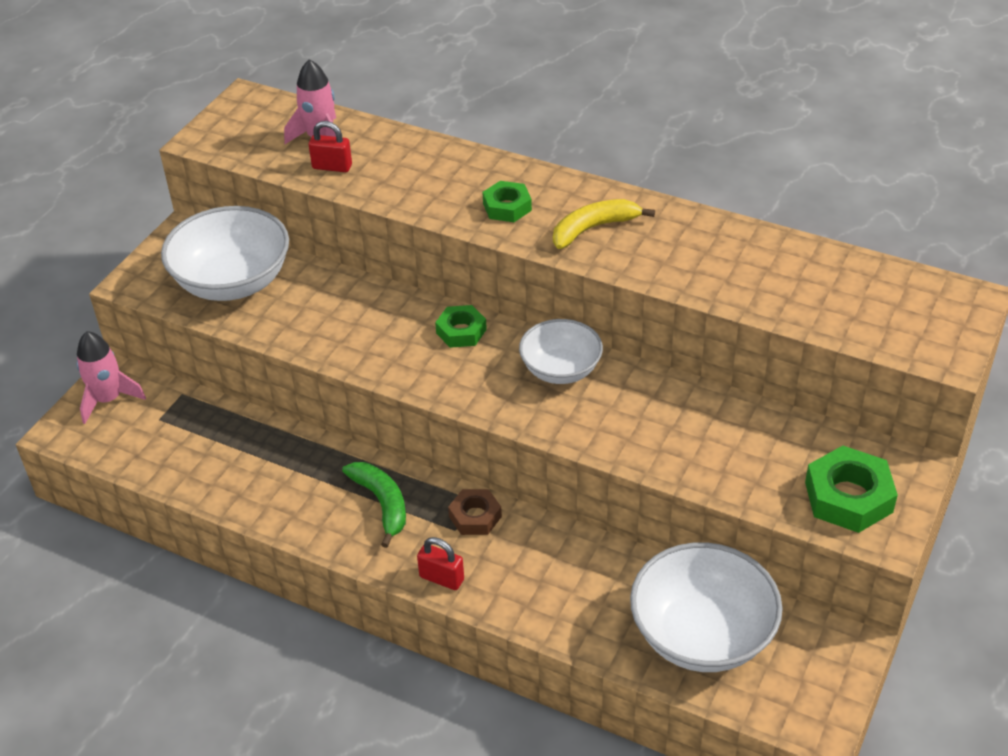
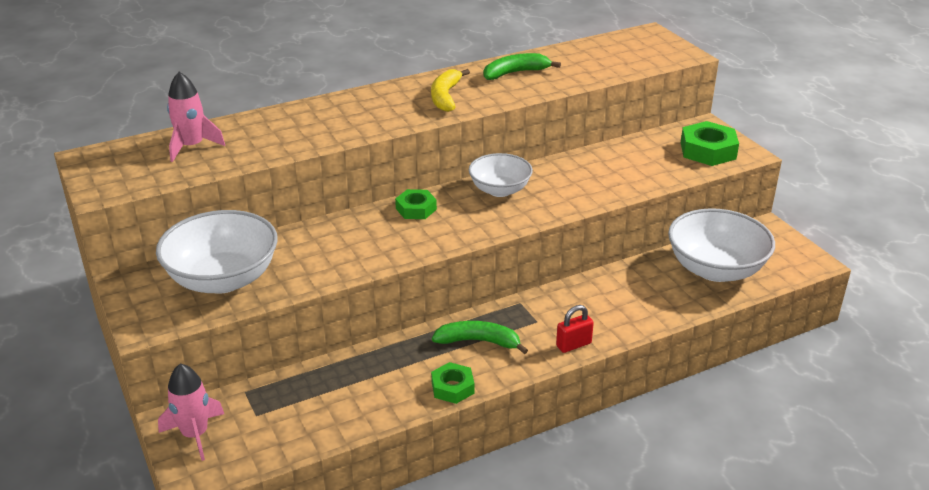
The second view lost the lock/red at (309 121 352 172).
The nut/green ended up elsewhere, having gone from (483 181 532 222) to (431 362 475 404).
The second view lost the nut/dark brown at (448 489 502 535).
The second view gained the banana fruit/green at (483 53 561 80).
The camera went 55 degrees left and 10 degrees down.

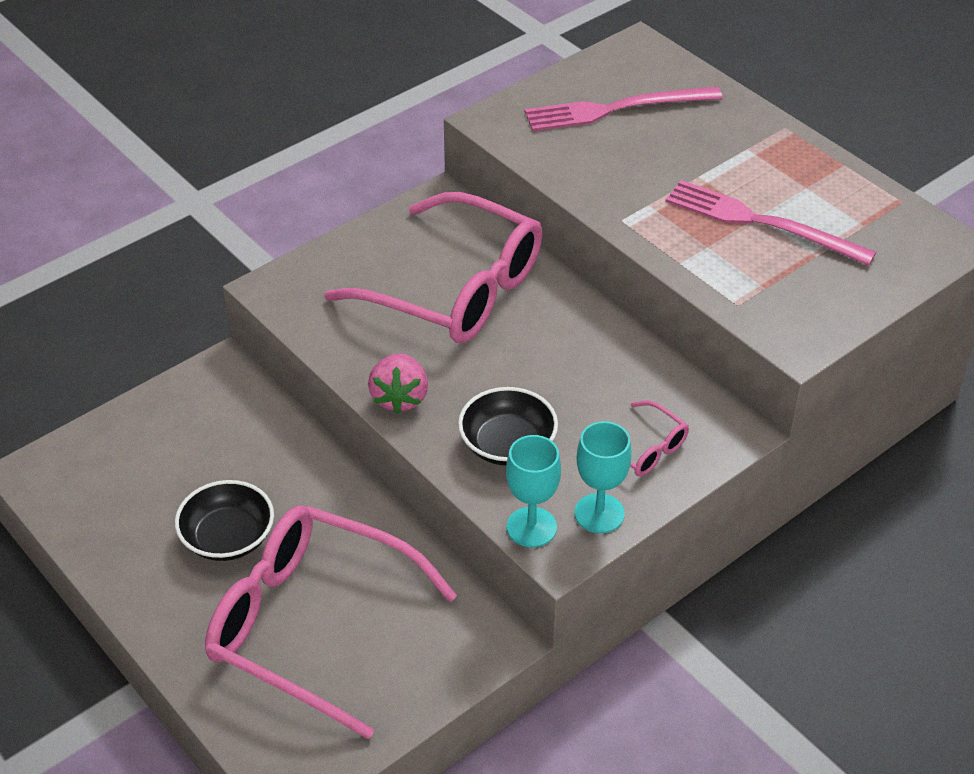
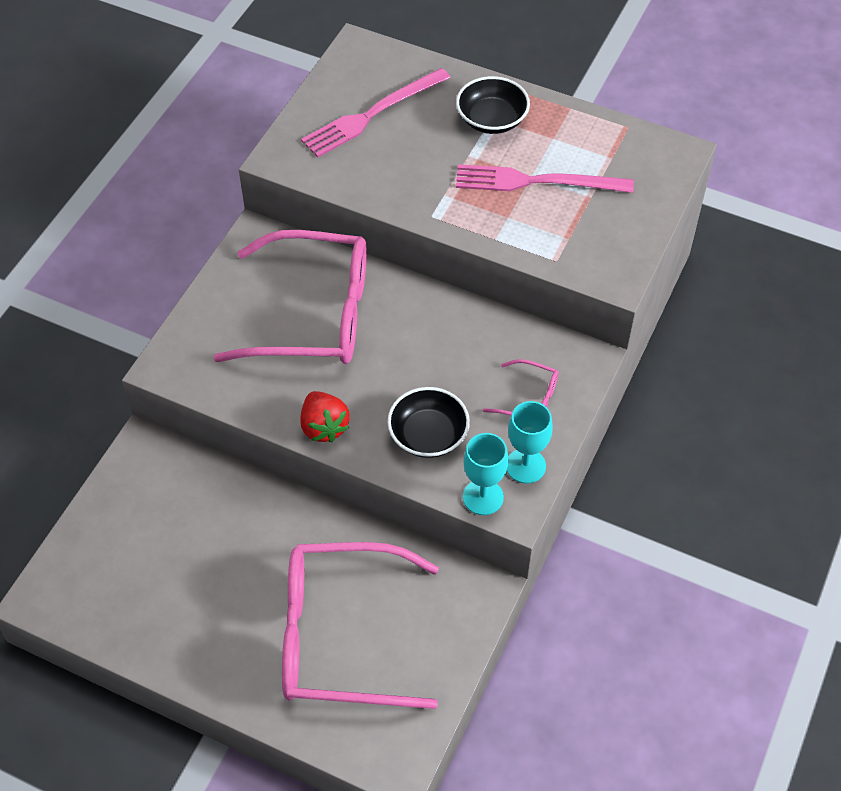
What was the berry/rosy at (368 353 428 414) turned into the berry/red at (301 391 350 442).
The serving bowl/jet-black ended up elsewhere, having gone from (175 480 274 561) to (456 76 530 134).
The camera went 25 degrees left and 10 degrees up.

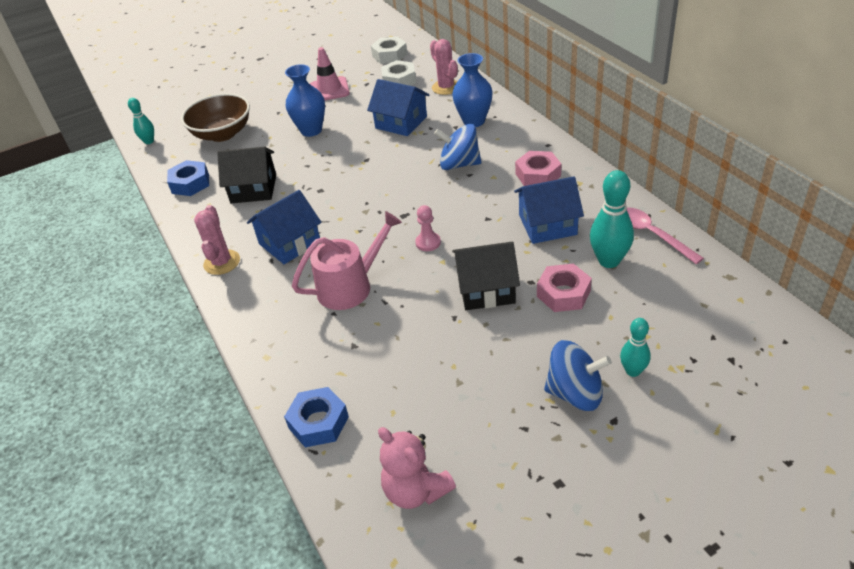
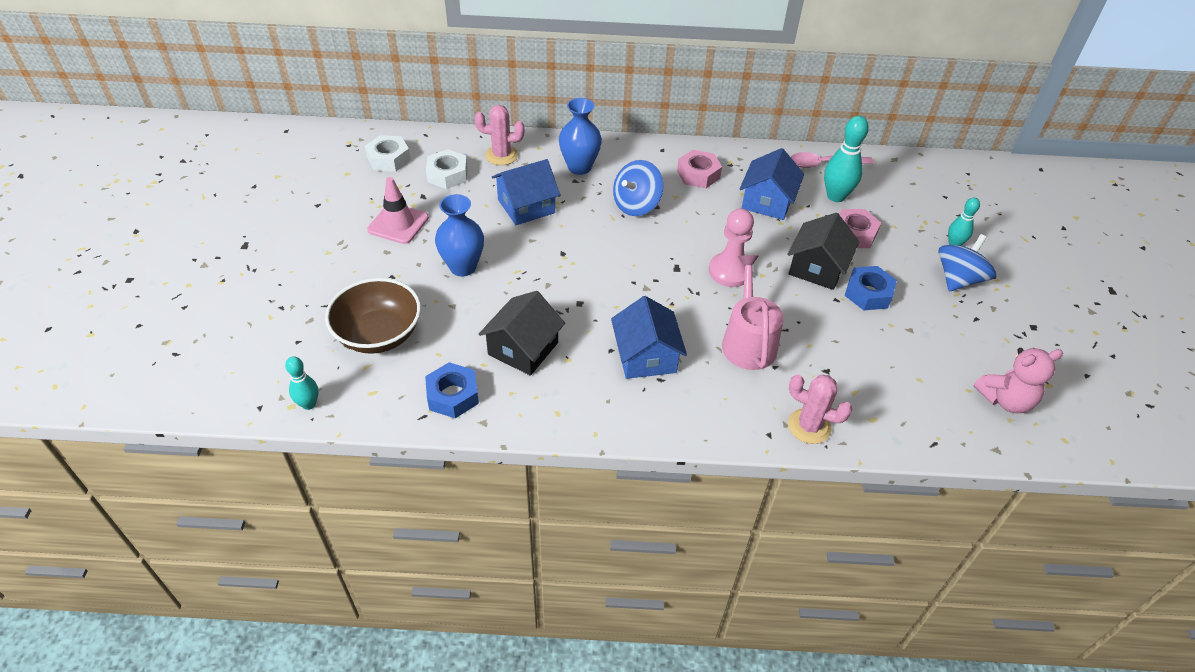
The saguaro cactus/rosy ended up elsewhere, having gone from (194 205 240 275) to (788 374 852 444).
The size of the pawn/rosy at (415 205 441 251) changed by a factor of 1.71.
The nut/blue ended up elsewhere, having gone from (284 387 349 447) to (845 266 897 310).
The camera went 65 degrees left and 5 degrees up.

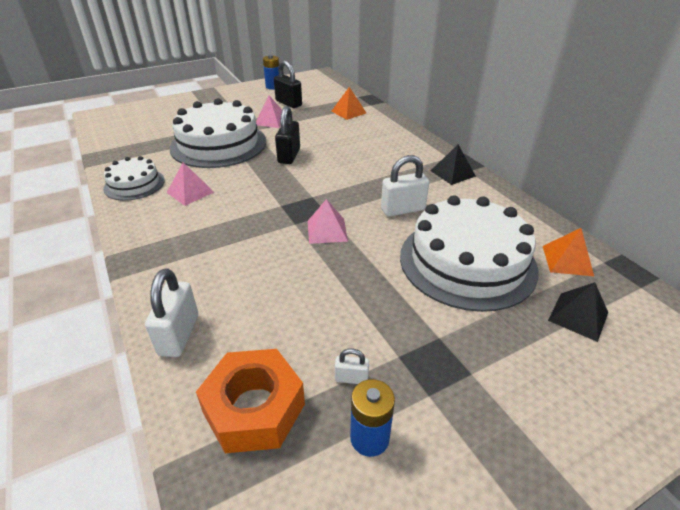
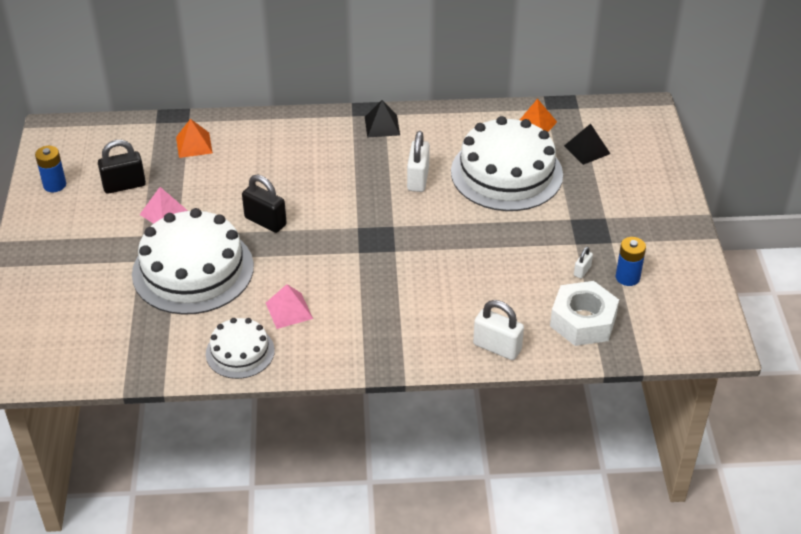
The second view lost the pyramid/rosy at (308 199 348 244).
What was the nut/orange at (196 349 305 453) turned into the nut/snow-white at (550 281 619 346).
The camera went 65 degrees left and 5 degrees up.

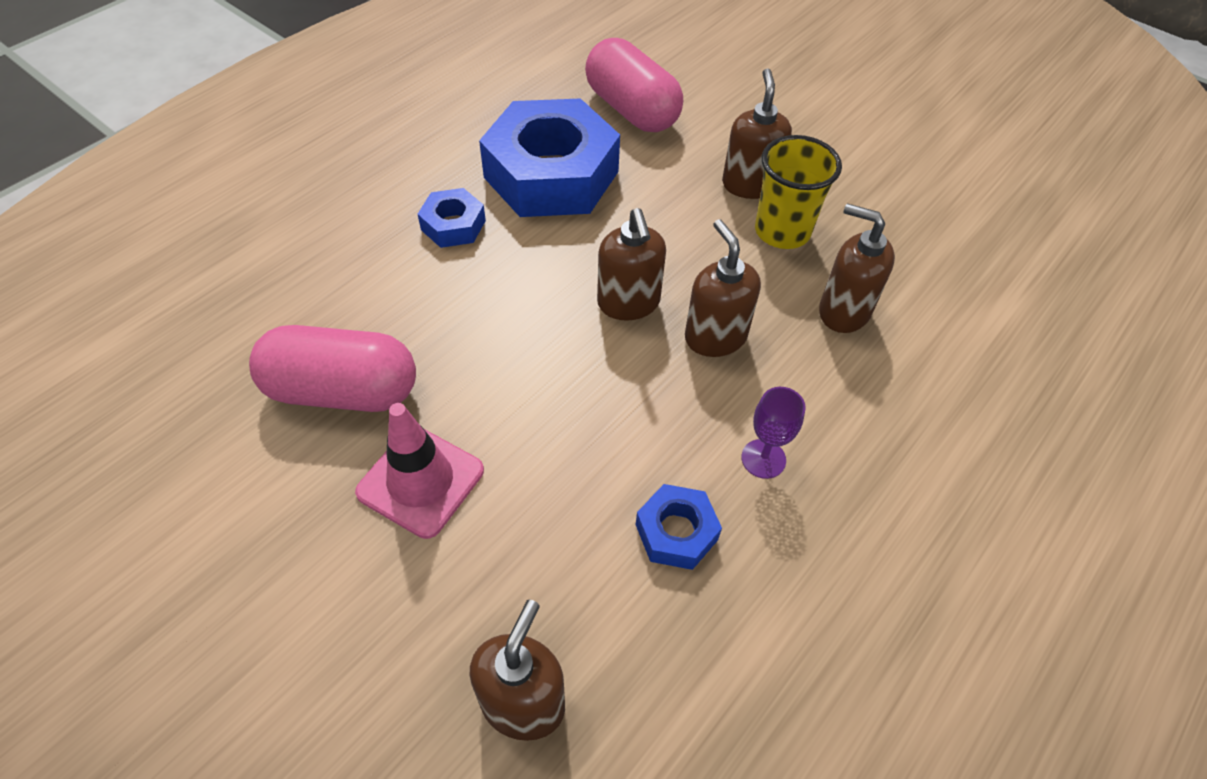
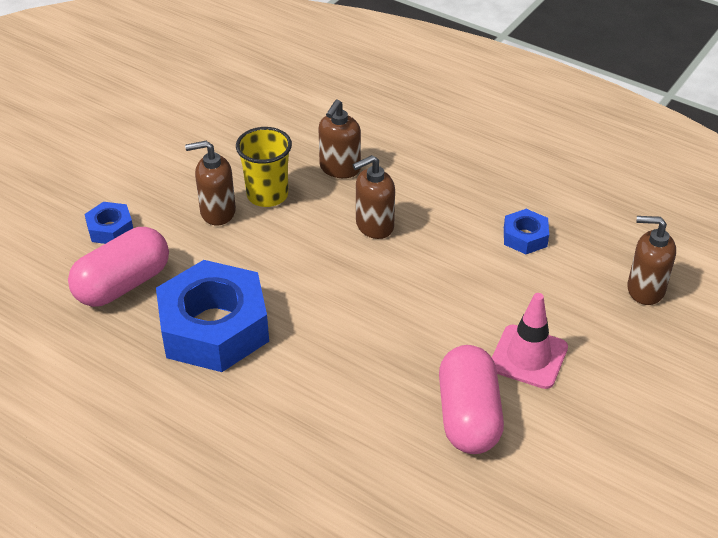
The nut/blue ended up elsewhere, having gone from (418 188 486 248) to (85 202 133 244).
The second view lost the soap dispenser/dark brown at (597 208 666 321).
The second view lost the goblet/royal purple at (741 387 806 479).
The camera went 95 degrees left and 10 degrees down.

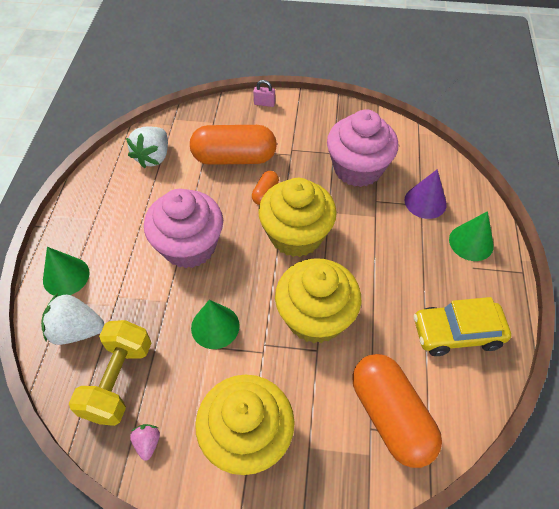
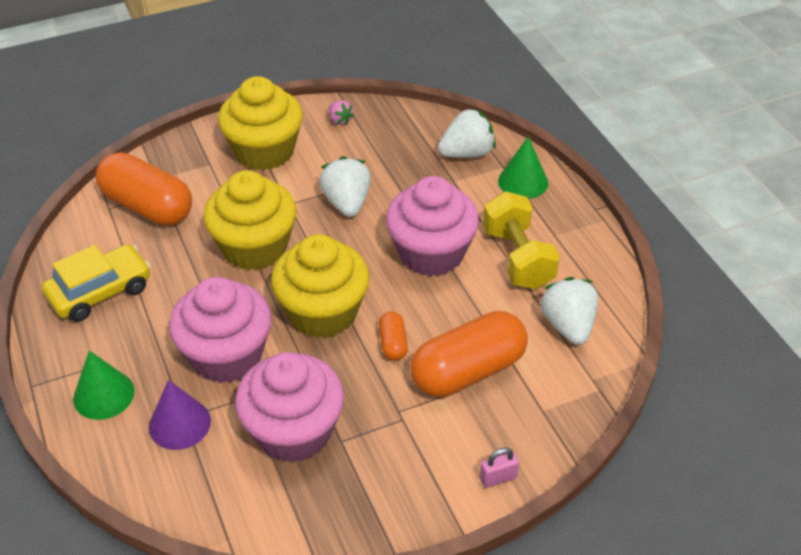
Where the cone shape/green stood at (191 300 240 349), the berry/snow-white came to stand at (319 156 371 217).
The dumbbell/golden ended up elsewhere, having gone from (69 320 151 426) to (483 191 560 289).
The second view gained the fairy cake/rosy at (169 277 272 383).
The camera went 150 degrees right and 10 degrees down.

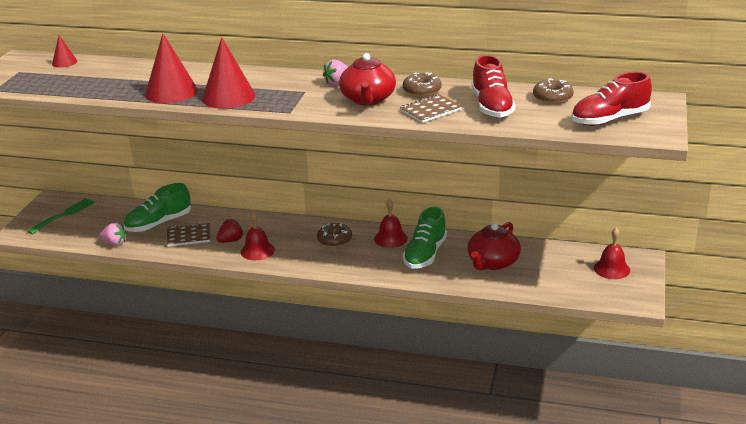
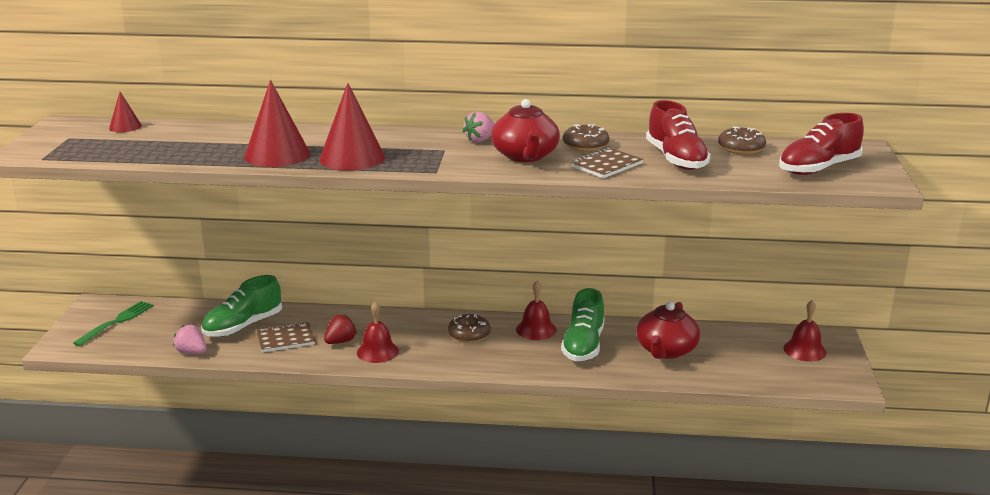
The berry/rosy at (99 222 126 246) ended up facing another way, 150 degrees counterclockwise from before.
The camera went 10 degrees left and 5 degrees down.

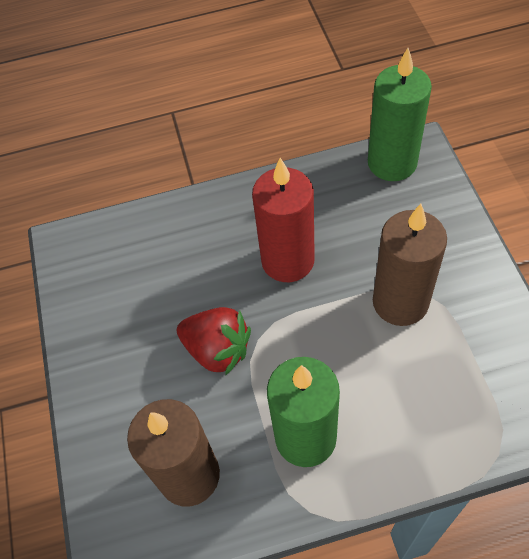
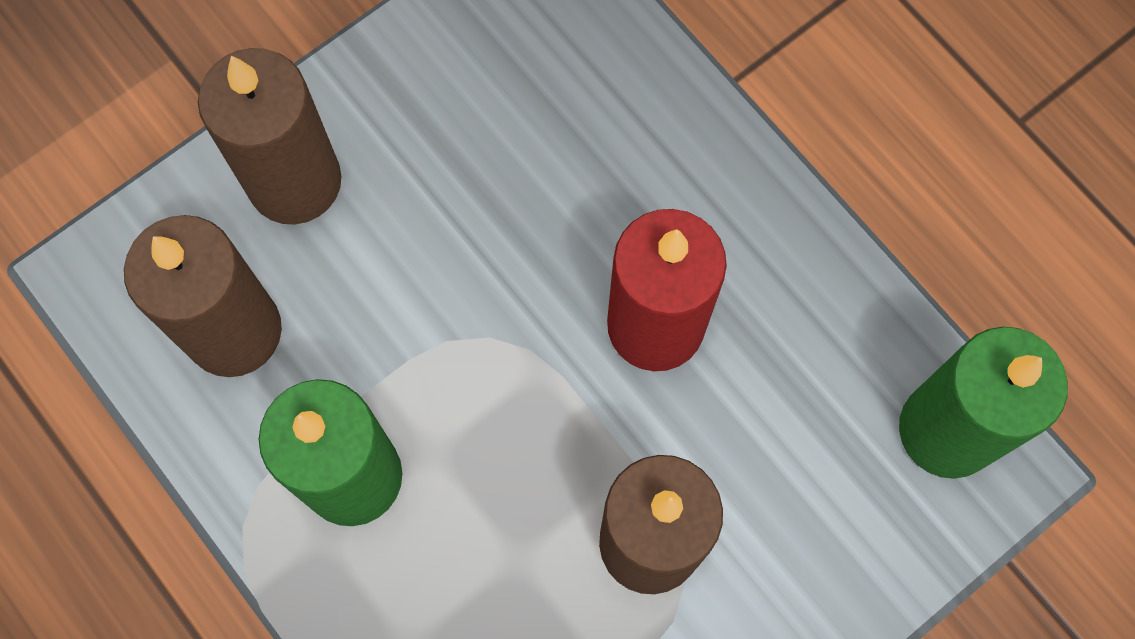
The second view lost the berry/red at (177 307 251 376).
The second view gained the wax candle/dark brown at (198 48 342 225).
The camera went 60 degrees right and 15 degrees up.

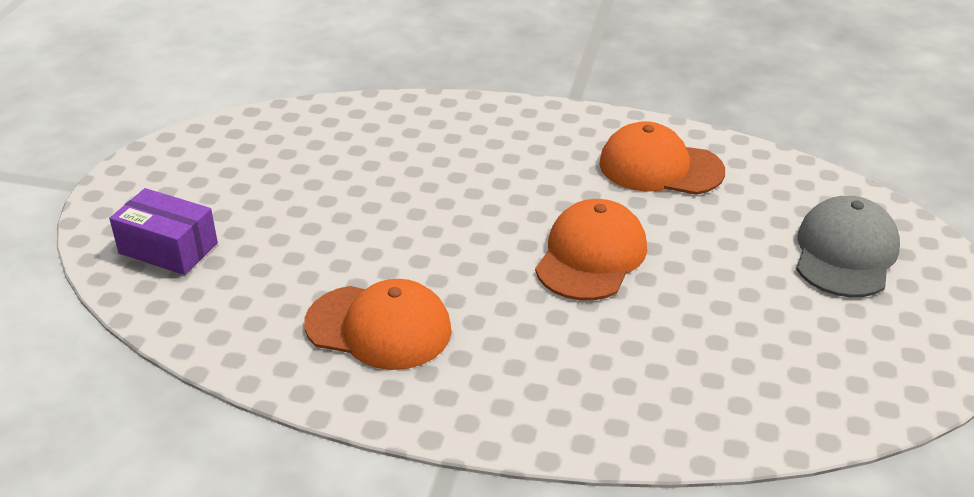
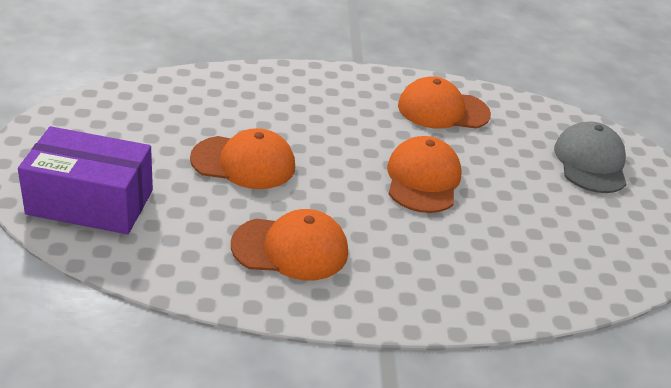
The size of the parcel/royal purple at (109 188 218 275) changed by a factor of 1.55.
The second view gained the peaked cap/orange at (190 128 295 189).
The camera went 20 degrees left and 0 degrees up.

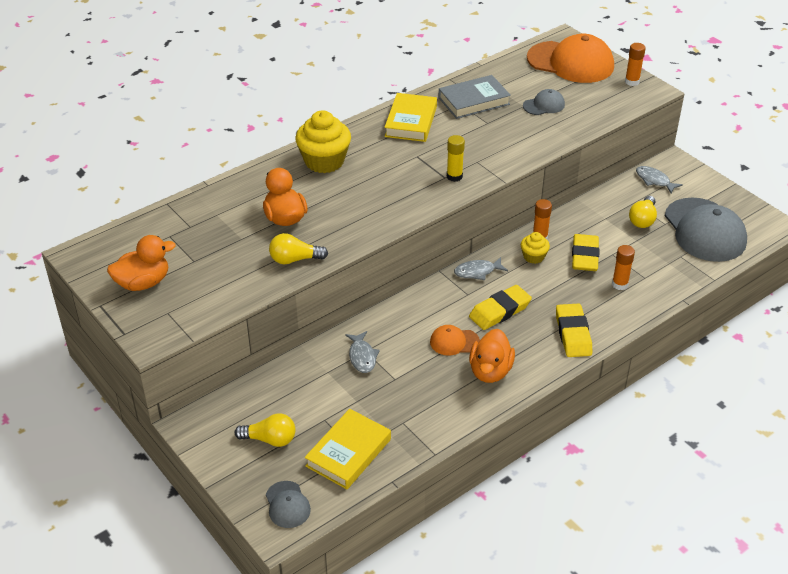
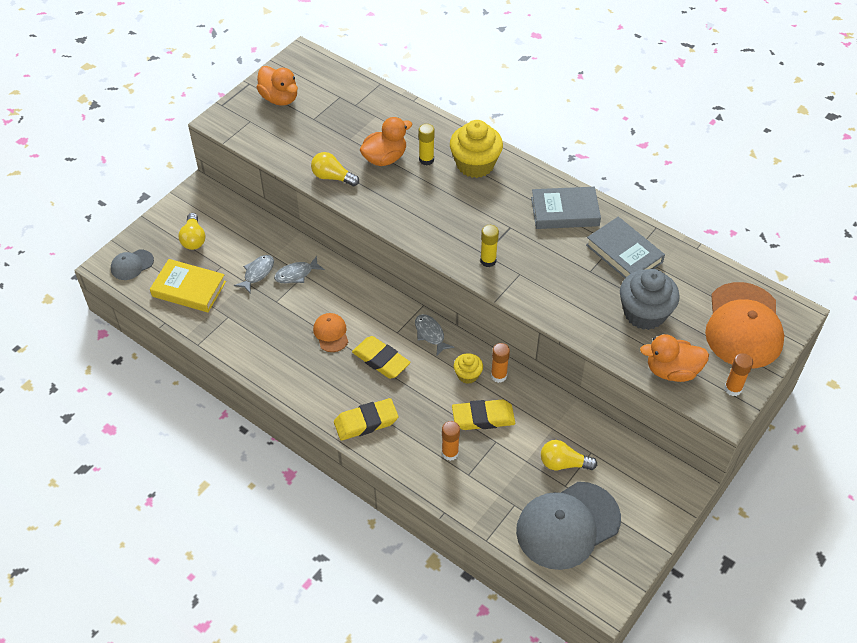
Where the peaked cap/ash-grey stood at (523 89 565 115), the fairy cake/ash-grey came to stand at (620 269 680 330).
What was the hardcover/golden at (384 93 437 142) turned into the hardcover/ash-grey at (531 187 601 229).
The fish/ash-grey ended up elsewhere, having gone from (636 166 683 194) to (234 255 274 294).
The bulb/golden at (269 233 328 264) ended up facing another way, 45 degrees counterclockwise from before.
The toy duck/orange ended up elsewhere, having gone from (469 329 515 383) to (640 334 709 382).
The second view gained the glue stick/golden at (418 124 435 166).
The camera went 75 degrees right and 10 degrees up.

